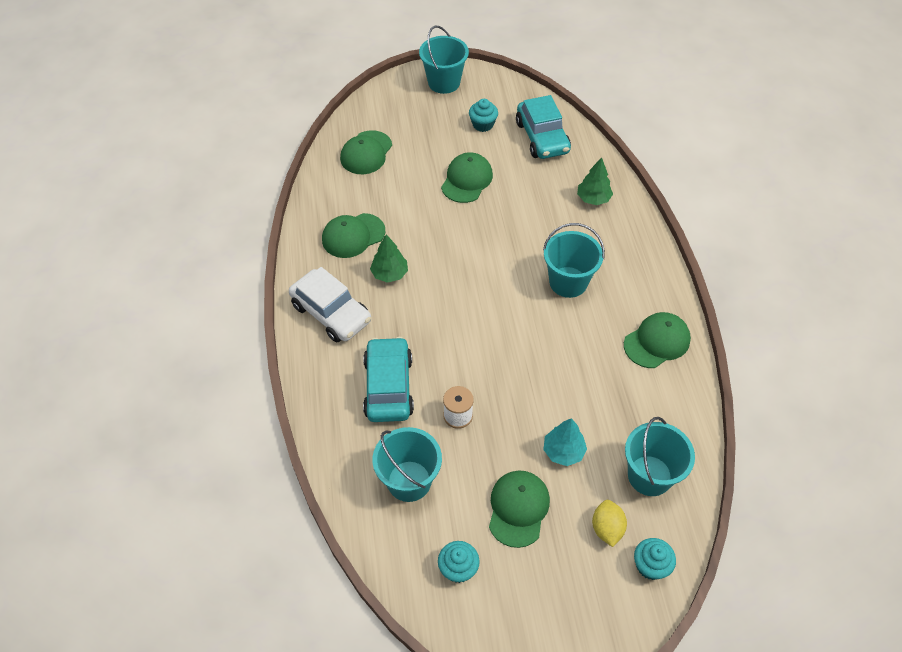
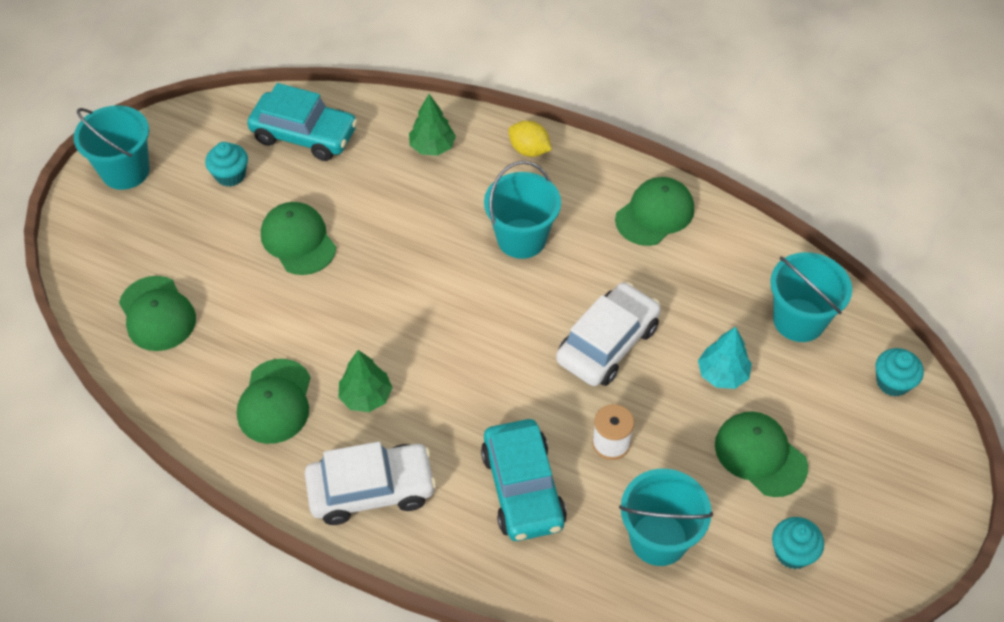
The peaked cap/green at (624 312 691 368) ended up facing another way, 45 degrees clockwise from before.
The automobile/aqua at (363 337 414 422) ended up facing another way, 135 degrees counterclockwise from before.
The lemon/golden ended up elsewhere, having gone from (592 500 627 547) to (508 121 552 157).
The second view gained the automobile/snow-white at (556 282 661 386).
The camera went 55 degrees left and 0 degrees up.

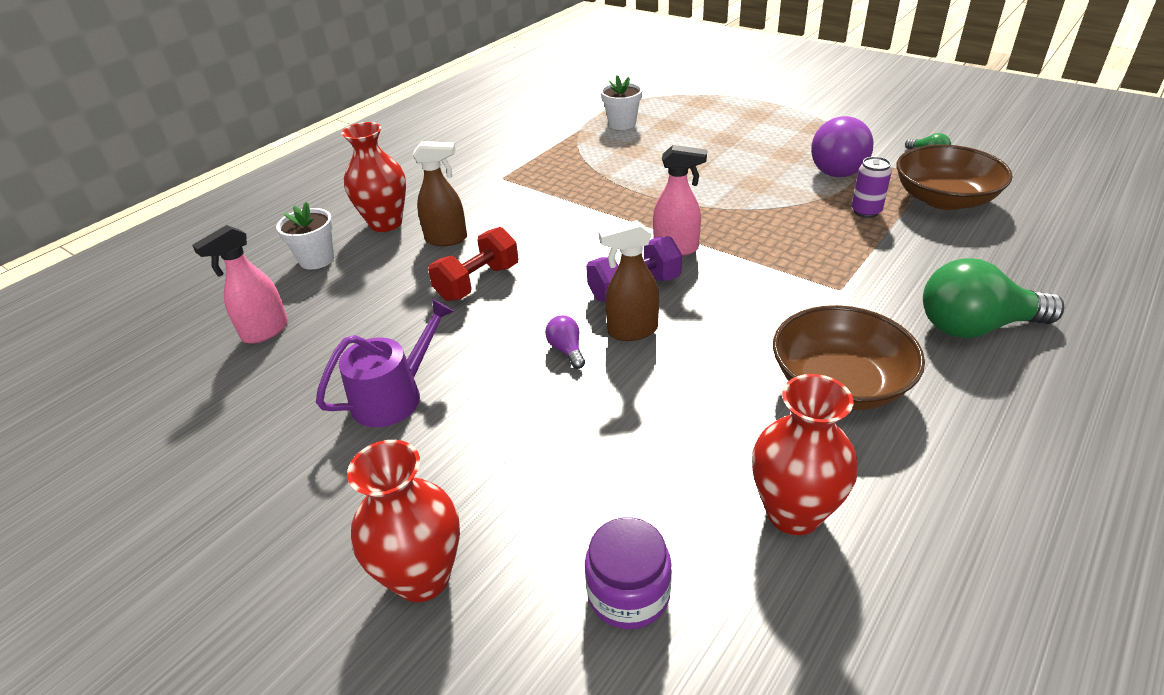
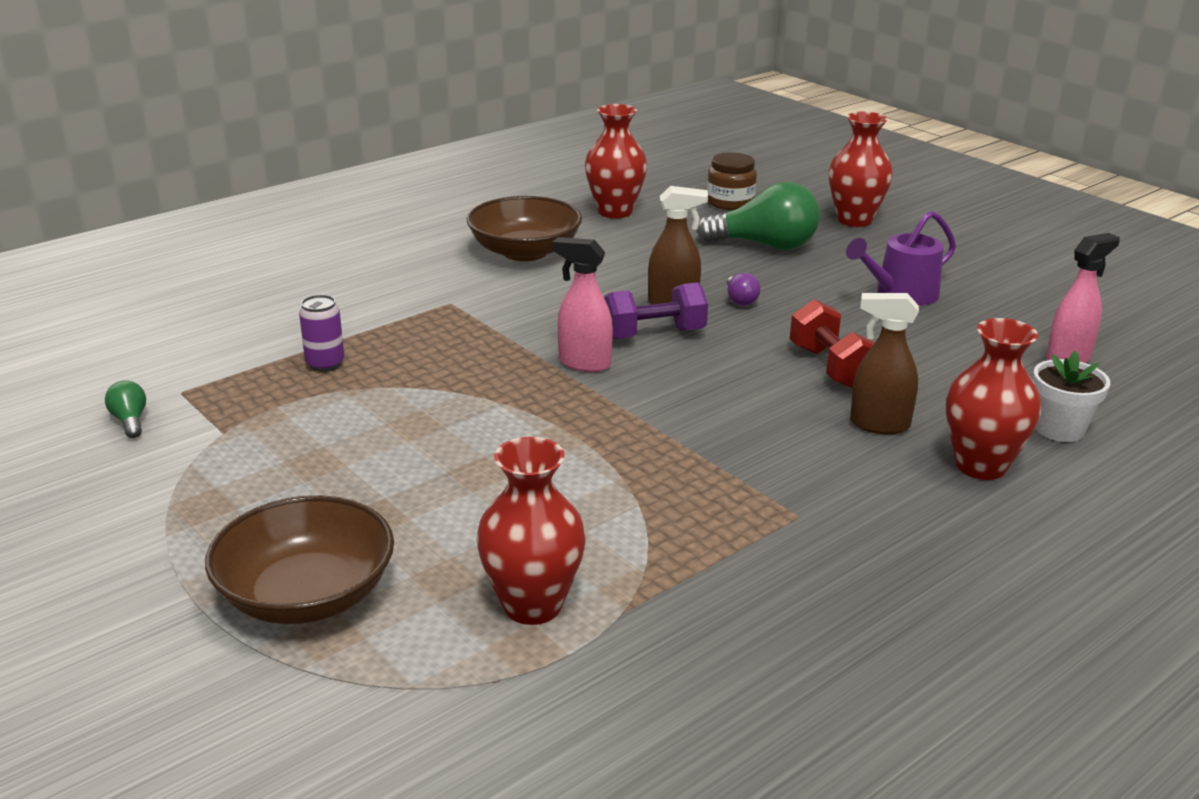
Where the potted plant/snow-white stood at (601 75 643 130), the flower vase/red came to stand at (476 437 586 625).
The second view lost the bulb/royal purple at (811 116 874 177).
The serving bowl/dark brown ended up elsewhere, having gone from (896 145 1013 210) to (205 495 394 624).
The dumbbell/red at (428 227 519 301) ended up facing another way, 75 degrees counterclockwise from before.
The bulb/green ended up elsewhere, having gone from (923 258 1064 338) to (696 182 820 250).
What was the jar/royal purple at (585 517 672 629) turned into the jar/dark brown at (707 152 757 210).
The camera went 170 degrees left and 10 degrees down.

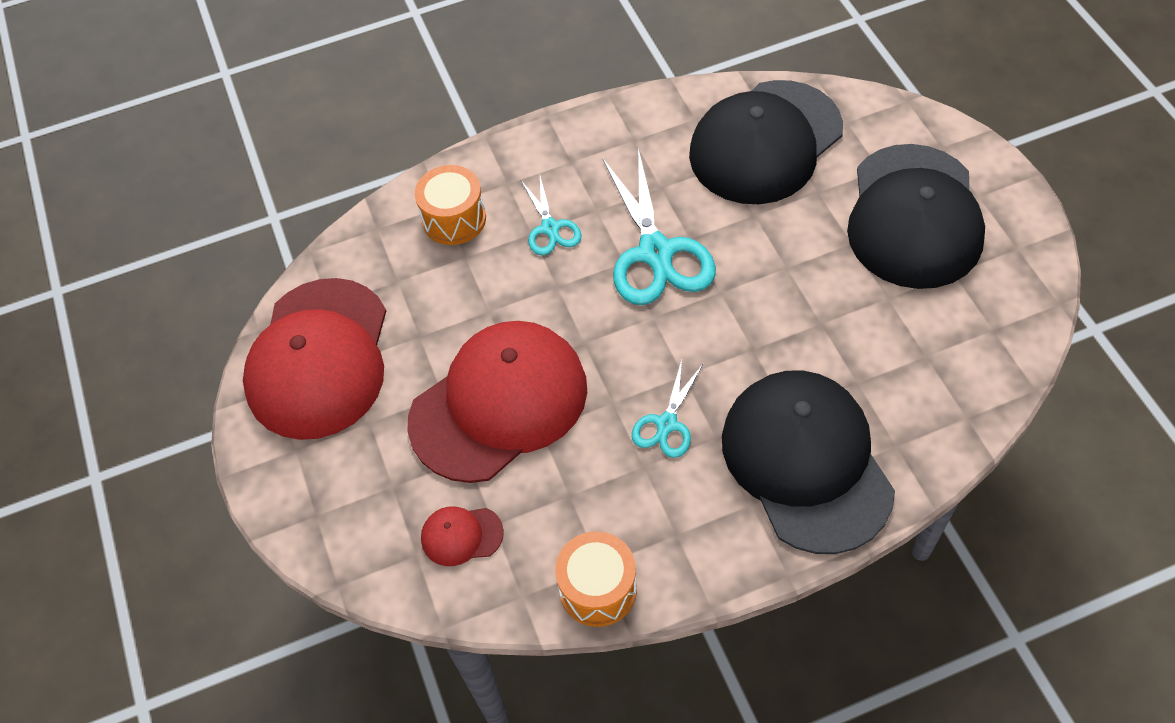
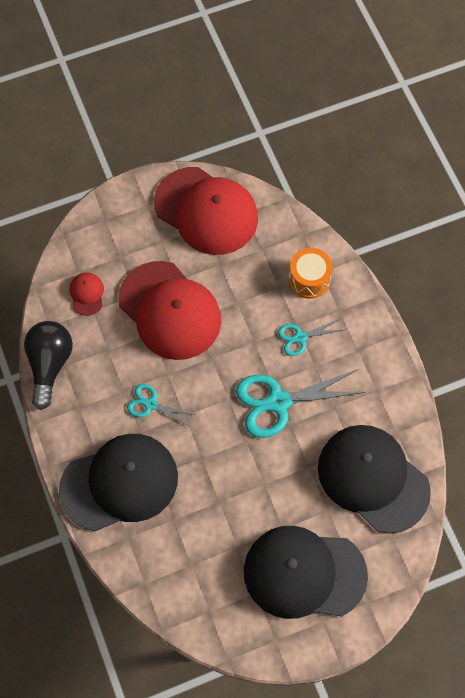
The peaked cap/red at (243 278 386 440) ended up facing another way, 150 degrees counterclockwise from before.
Where the snare drum/orange stood at (555 531 637 627), the bulb/jet-black came to stand at (24 321 73 410).
The camera went 85 degrees right and 10 degrees up.

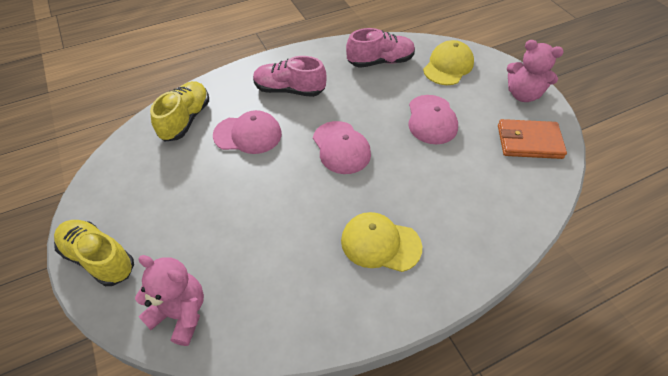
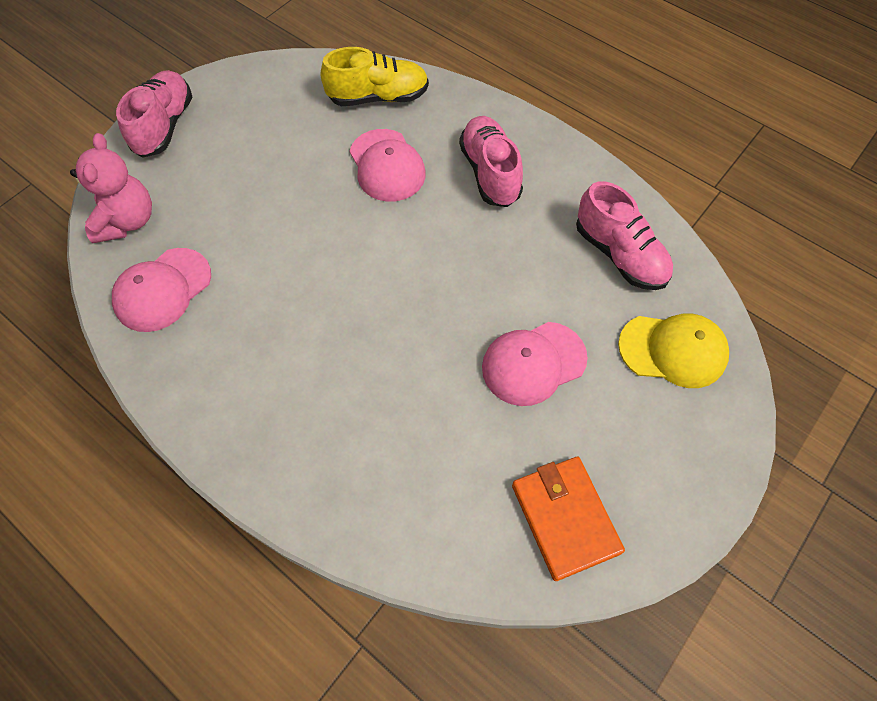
The second view lost the teddy/rosy at (507 40 564 102).
The peaked cap/rosy ended up elsewhere, having gone from (313 121 371 174) to (112 248 211 332).
The second view lost the peaked cap/golden at (341 212 422 272).
What was the sneaker/golden at (54 220 134 286) turned into the sneaker/rosy at (116 70 192 158).
The camera went 65 degrees right and 10 degrees up.

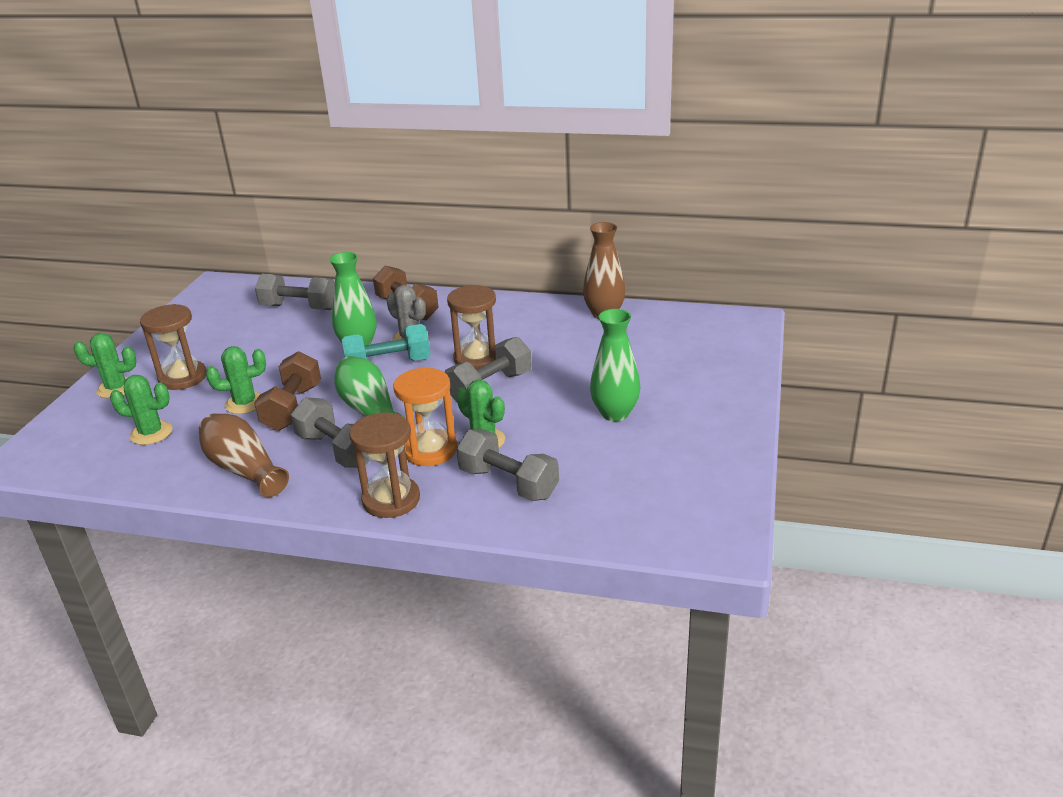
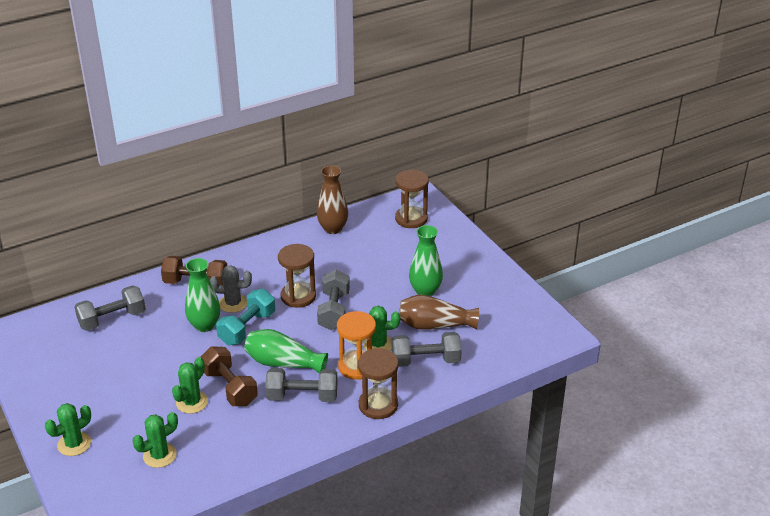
The sandglass/dark brown ended up elsewhere, having gone from (140 304 207 390) to (395 170 429 228).
The flower vase/dark brown ended up elsewhere, having gone from (199 413 289 497) to (399 295 479 330).
The camera went 45 degrees left and 5 degrees up.

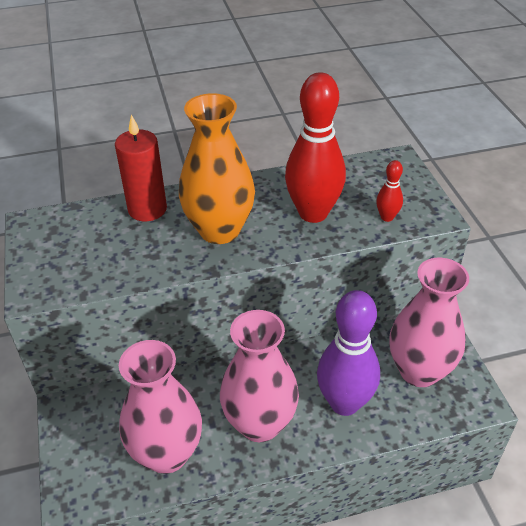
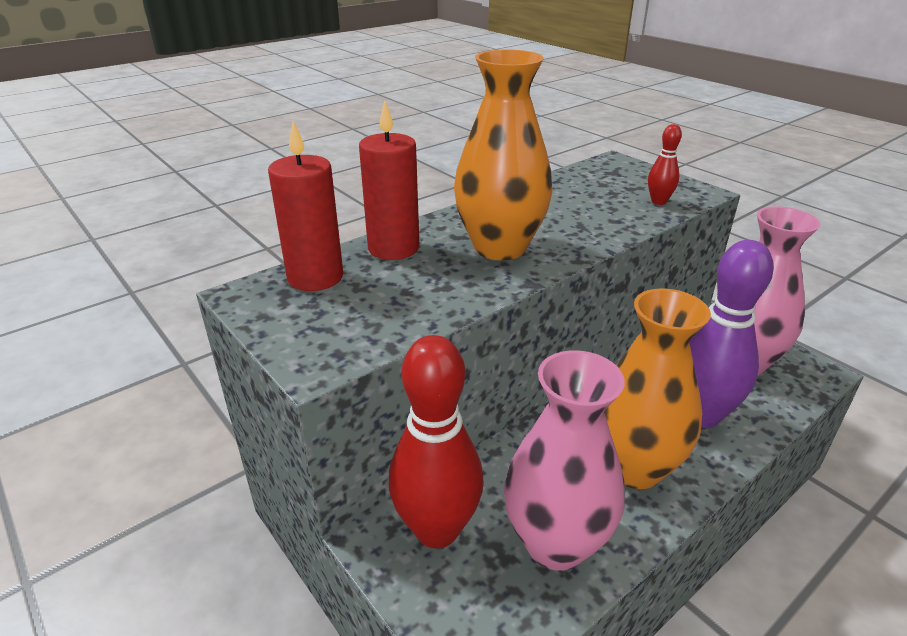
The skittle/red ended up elsewhere, having gone from (285 72 346 223) to (389 335 484 548).
What was the flower vase/rosy at (220 310 299 442) turned into the flower vase/orange at (604 289 711 489).
The second view gained the wax candle/red at (268 121 343 291).
The camera went 25 degrees left and 10 degrees down.

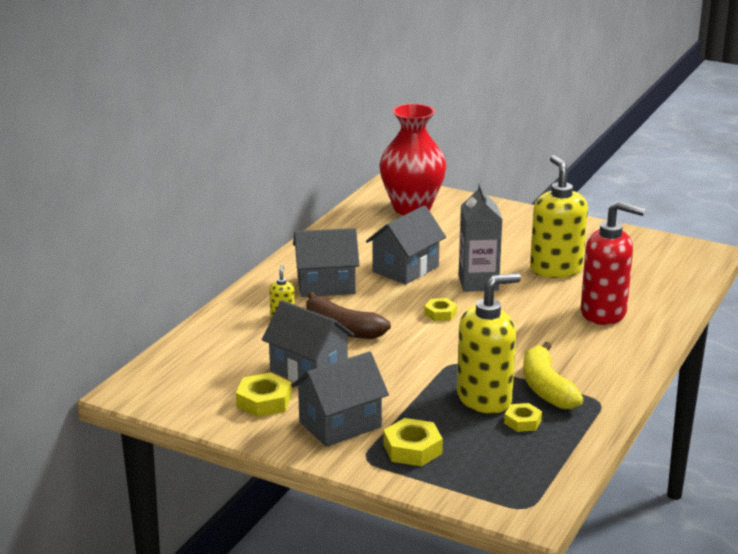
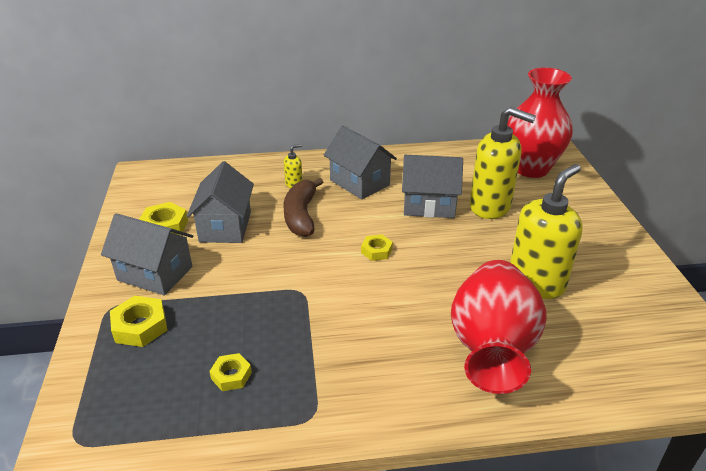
The second view lost the carton/ash-grey at (459 183 503 292).
Where the soap dispenser/red stood at (581 201 645 325), the flower vase/red came to stand at (451 260 547 394).
The soap dispenser/golden ended up elsewhere, having gone from (457 273 521 414) to (470 107 536 219).
The second view lost the banana fruit/golden at (523 342 584 409).
The camera went 55 degrees right and 10 degrees up.

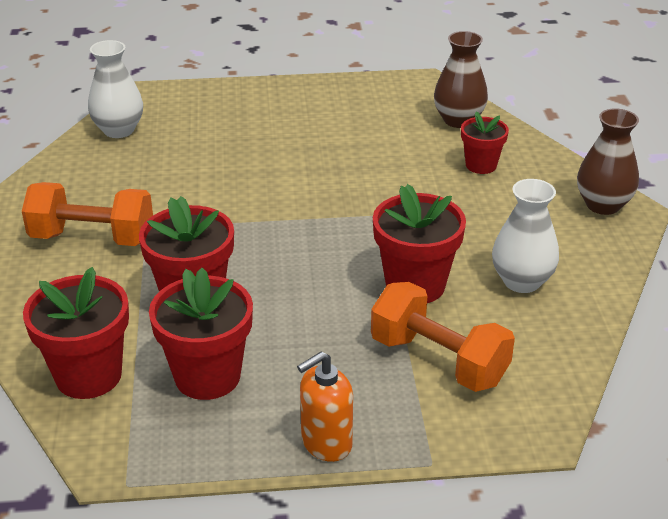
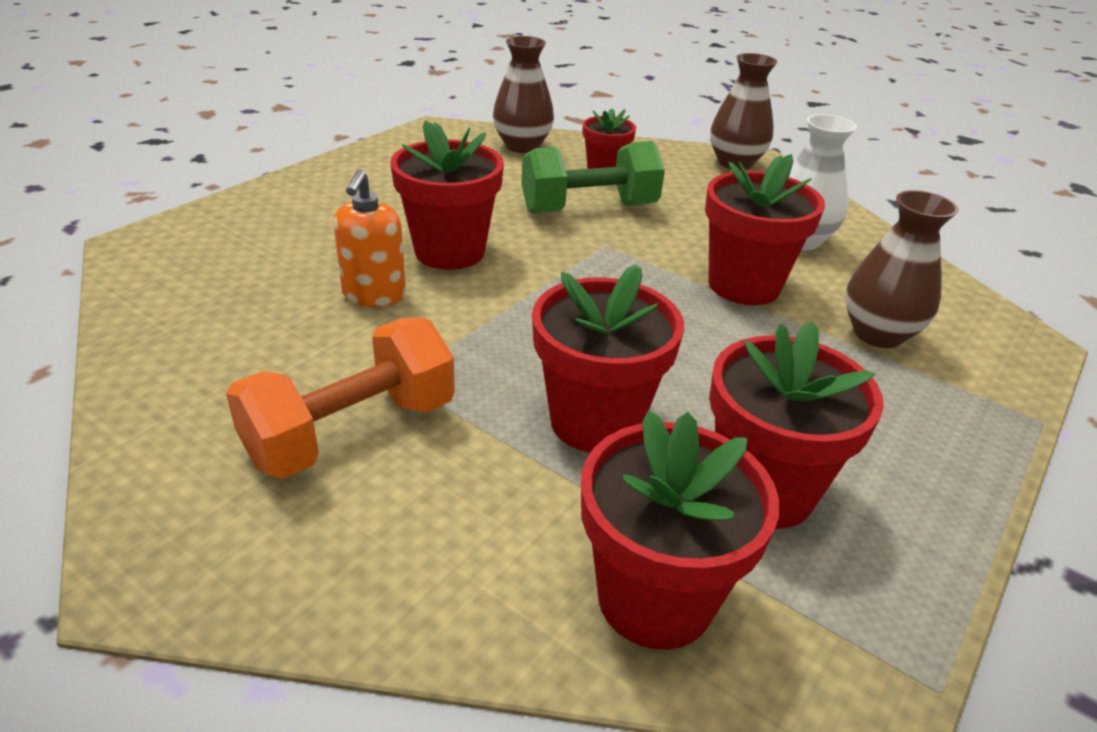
The second view lost the flower vase/snow-white at (88 40 143 138).
Where the dumbbell/orange stood at (371 282 515 392), the flower vase/dark brown came to stand at (845 190 959 348).
The soap dispenser/orange ended up elsewhere, having gone from (297 351 353 462) to (333 169 406 307).
The second view gained the potted plant/red at (390 120 504 270).
The second view gained the dumbbell/green at (522 141 665 214).
The camera went 50 degrees left and 0 degrees up.

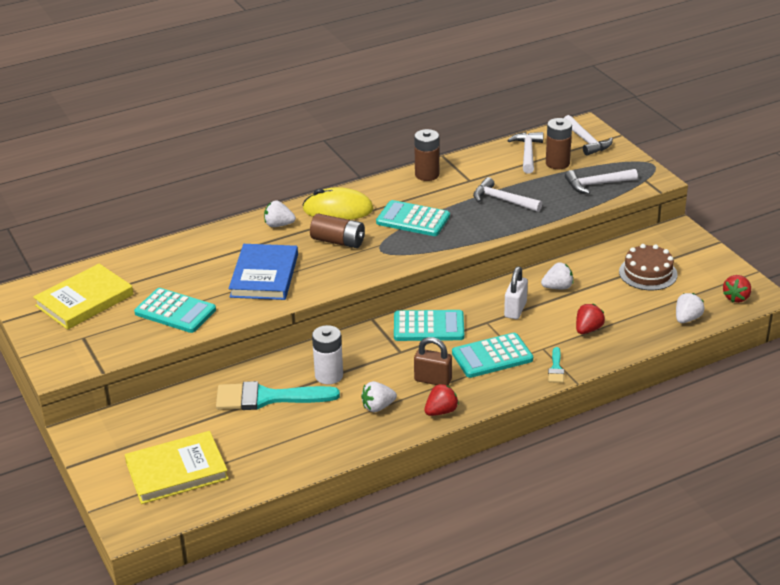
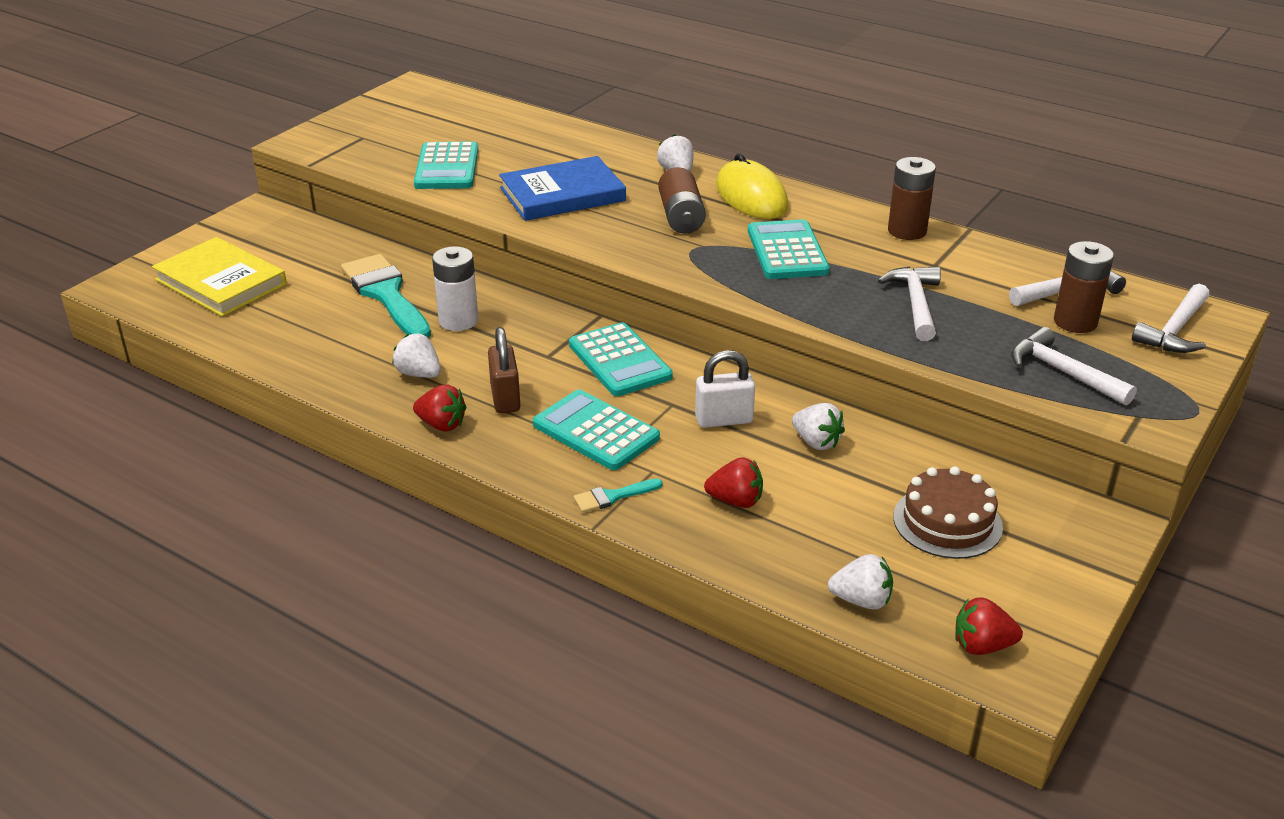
The second view lost the hardcover/golden at (33 264 134 330).
The camera went 60 degrees right and 0 degrees up.

